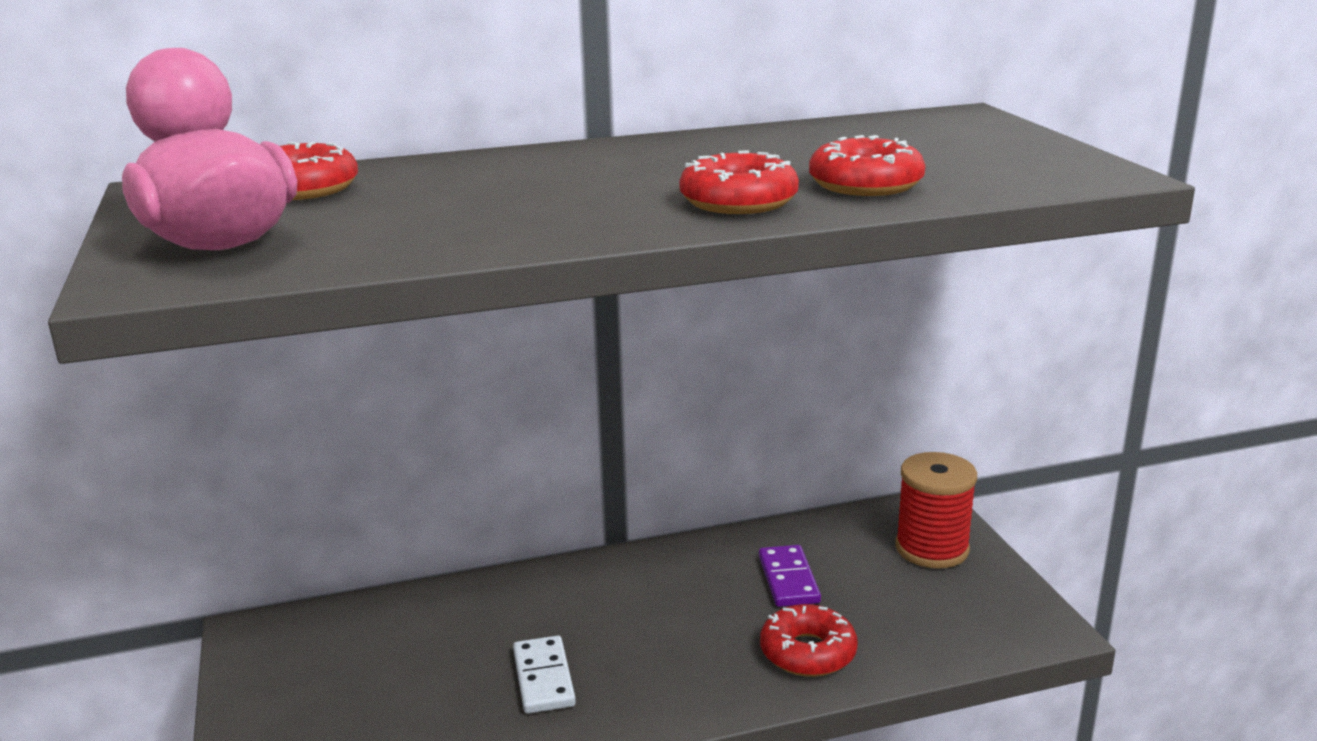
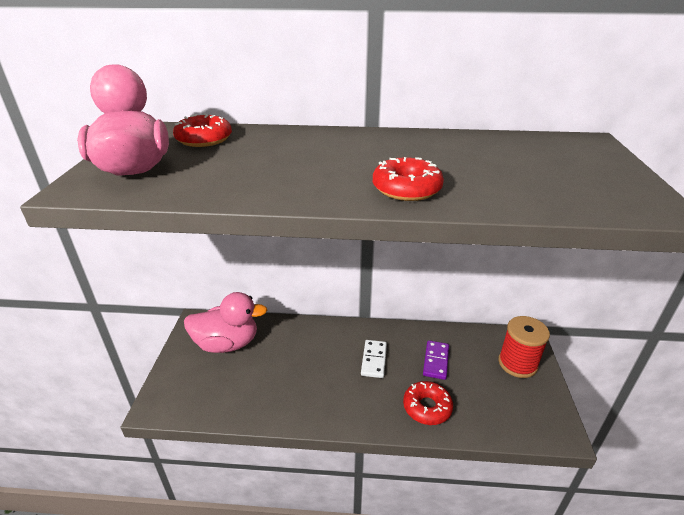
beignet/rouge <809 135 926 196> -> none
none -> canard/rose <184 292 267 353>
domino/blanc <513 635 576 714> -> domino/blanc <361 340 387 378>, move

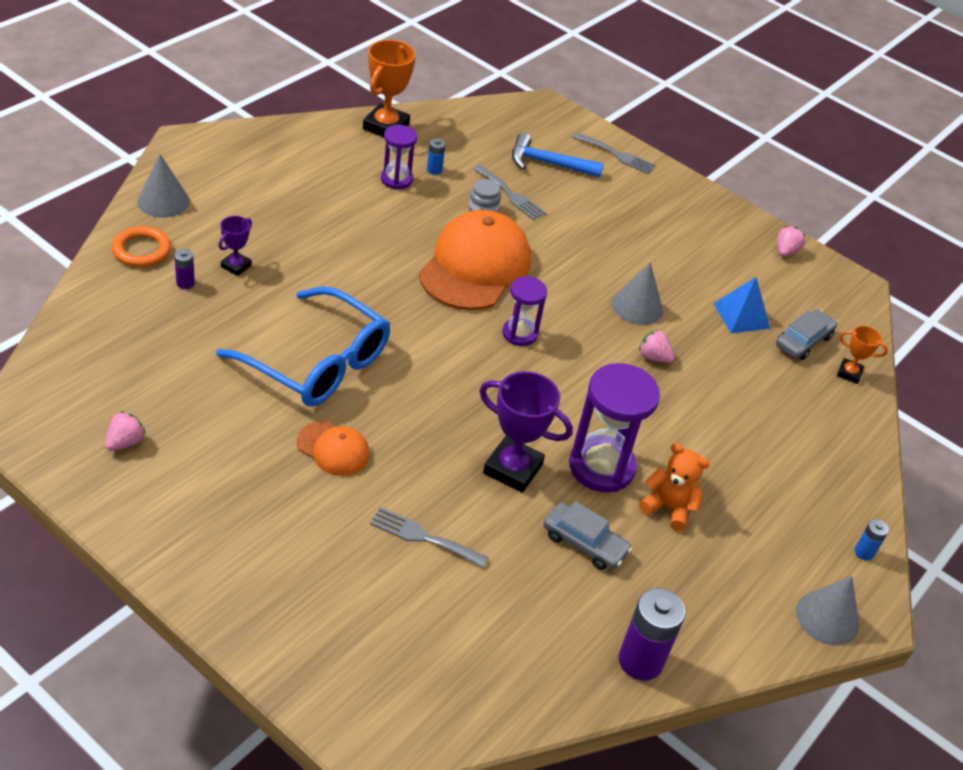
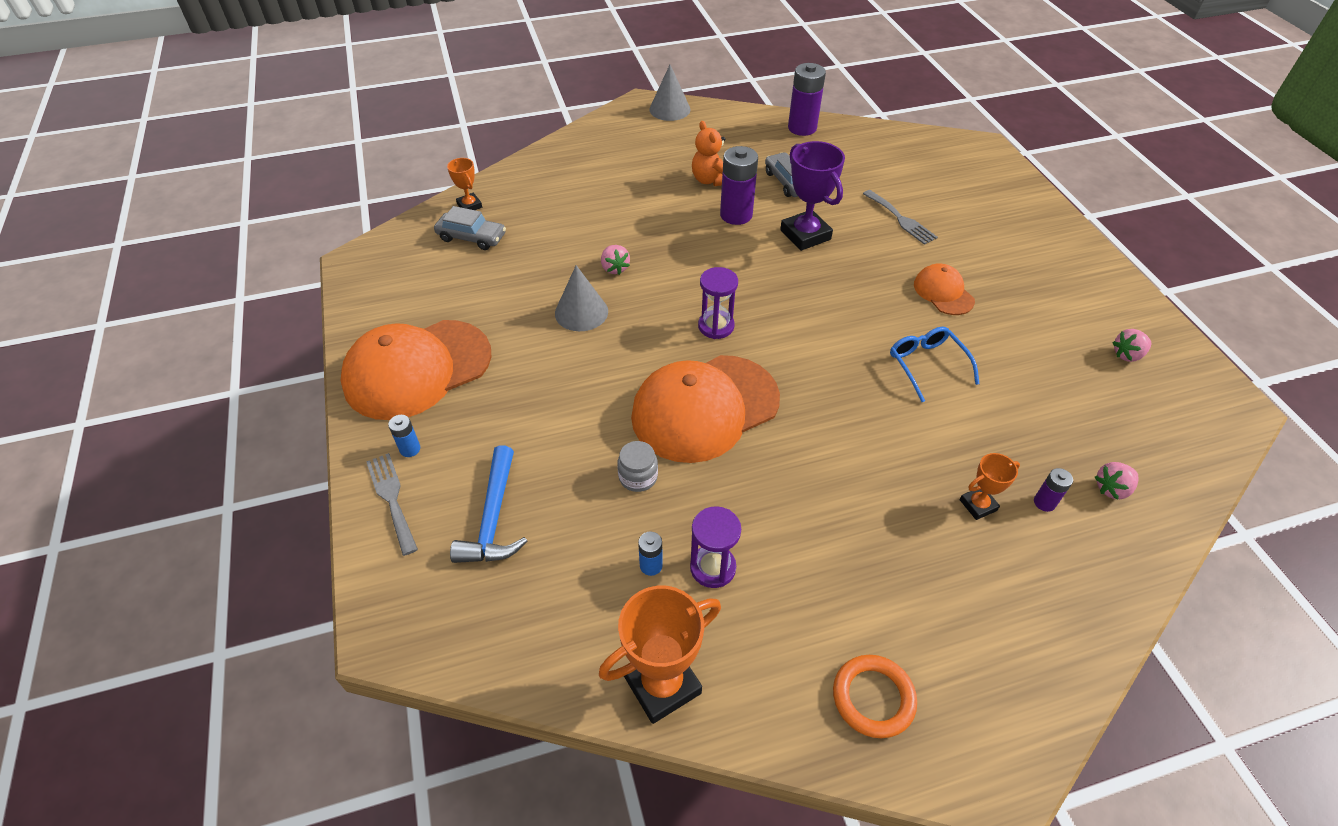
cône/gris <137 154 190 218> -> none
fourchette/gris <474 165 546 220> -> none
pyramide/bleu <713 277 770 333> -> none
none -> casquette/orange <341 320 491 420>
anneau/orange <112 226 171 267> -> anneau/orange <833 655 917 738>, move
fraise/rose <777 226 806 257> -> fraise/rose <1095 462 1139 500>, move
pile/bleu <855 519 889 560> -> pile/bleu <388 415 420 457>, move
sablier/violet <569 363 660 493> -> pile/violet <720 146 758 225>
trophée/violet <219 216 252 276> -> trophée/orange <960 453 1020 520>
marteau/bleu <512 133 604 178> -> marteau/bleu <450 445 528 563>, 45 degrees clockwise
voiture/gris <776 309 837 360> -> voiture/gris <434 206 506 250>, 150 degrees counterclockwise
lunettes/bleu <216 286 390 406> -> lunettes/bleu <890 327 980 402>, x0.53

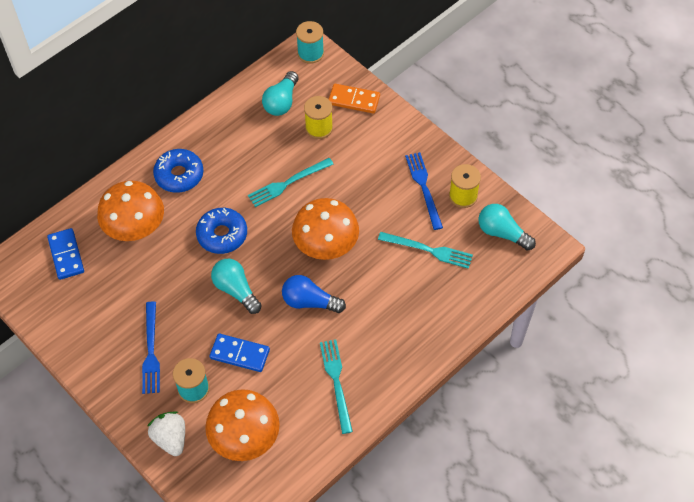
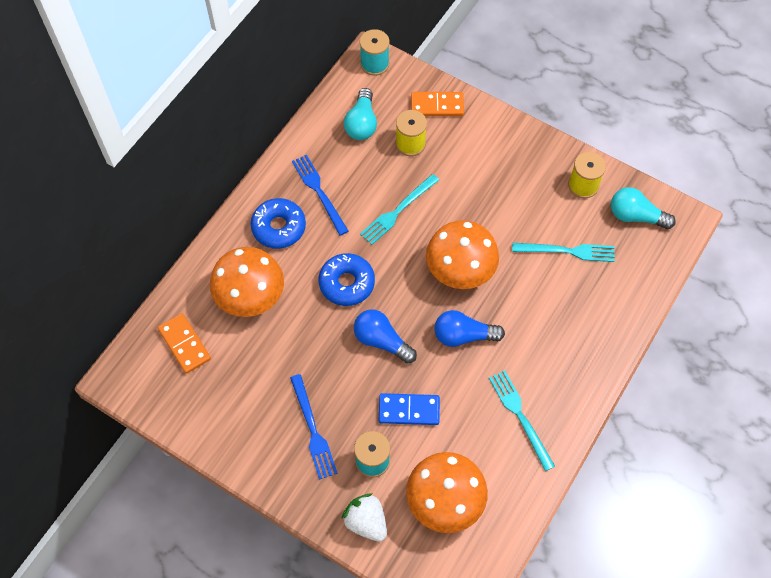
fourchette/bleu <405 152 443 230> -> fourchette/bleu <292 155 349 236>, move
domino/bleu <47 228 84 280> -> domino/orange <158 313 211 374>
ampoule/turquoise <211 259 262 314> -> ampoule/bleu <354 309 417 364>

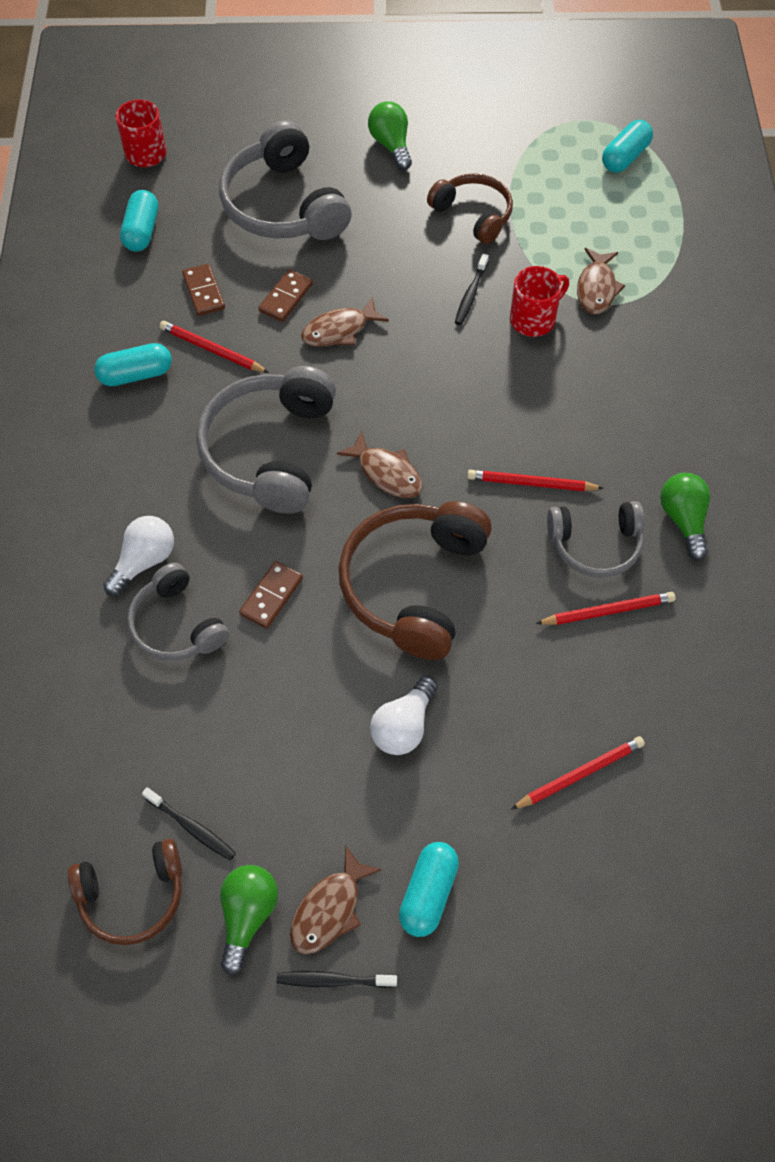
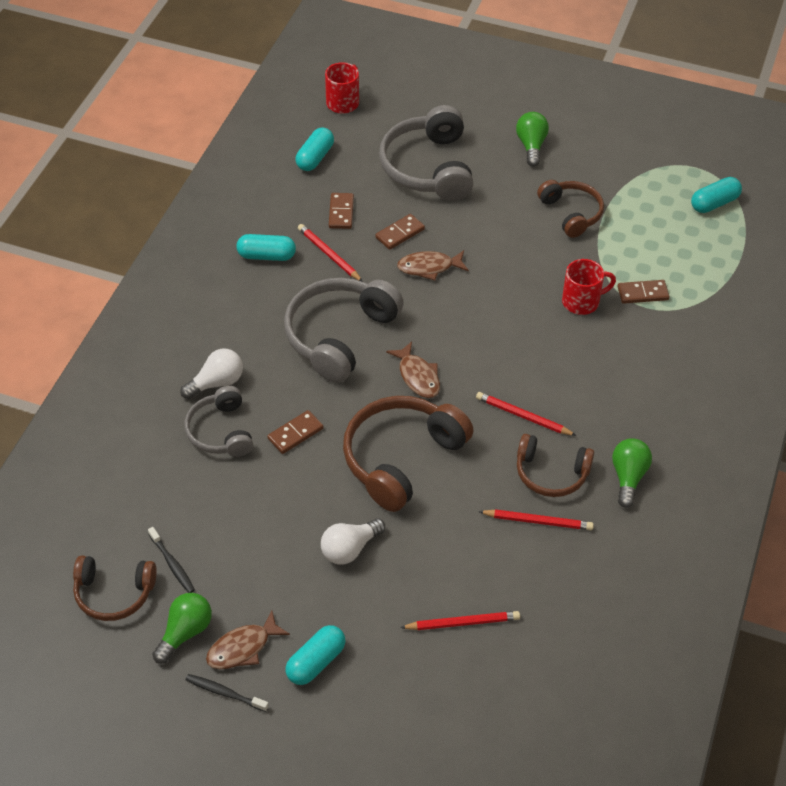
brosse à dents/noir <455 254 489 325> -> none
poisson/marron <577 248 625 314> -> domino/marron <618 280 670 304>
casque audio/gris <547 501 645 578> -> casque audio/marron <517 434 594 497>

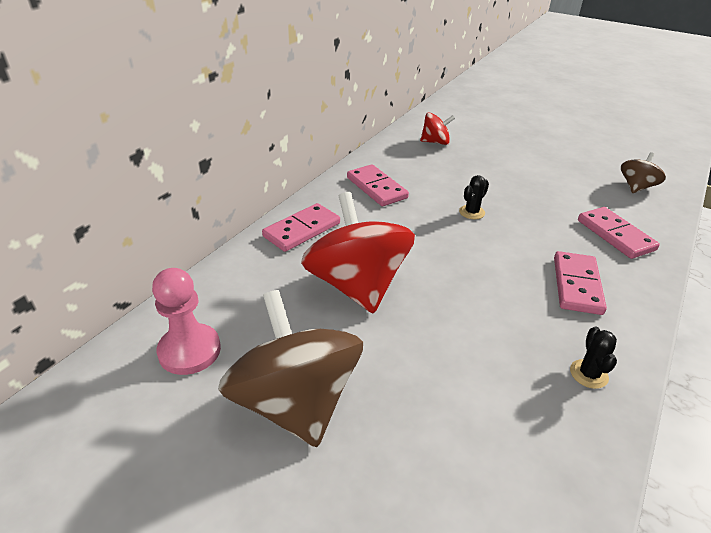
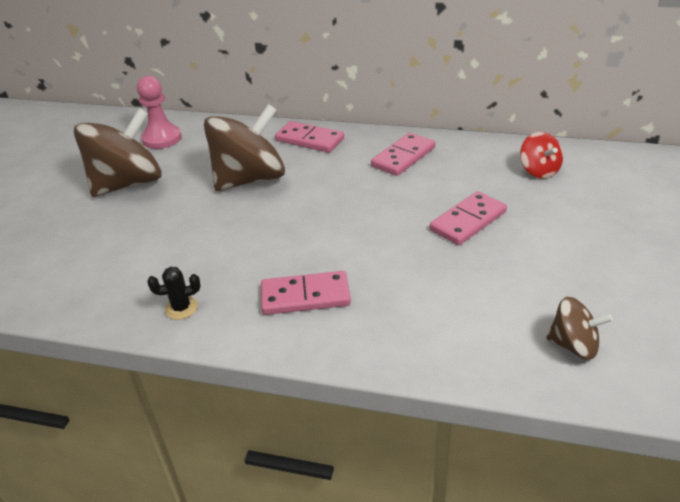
cactus/noir <459 175 489 219> -> none
domino/rose <578 207 660 259> -> domino/rose <430 191 507 245>, move
toupie/rouge <301 192 415 314> -> toupie/marron <204 104 285 191>

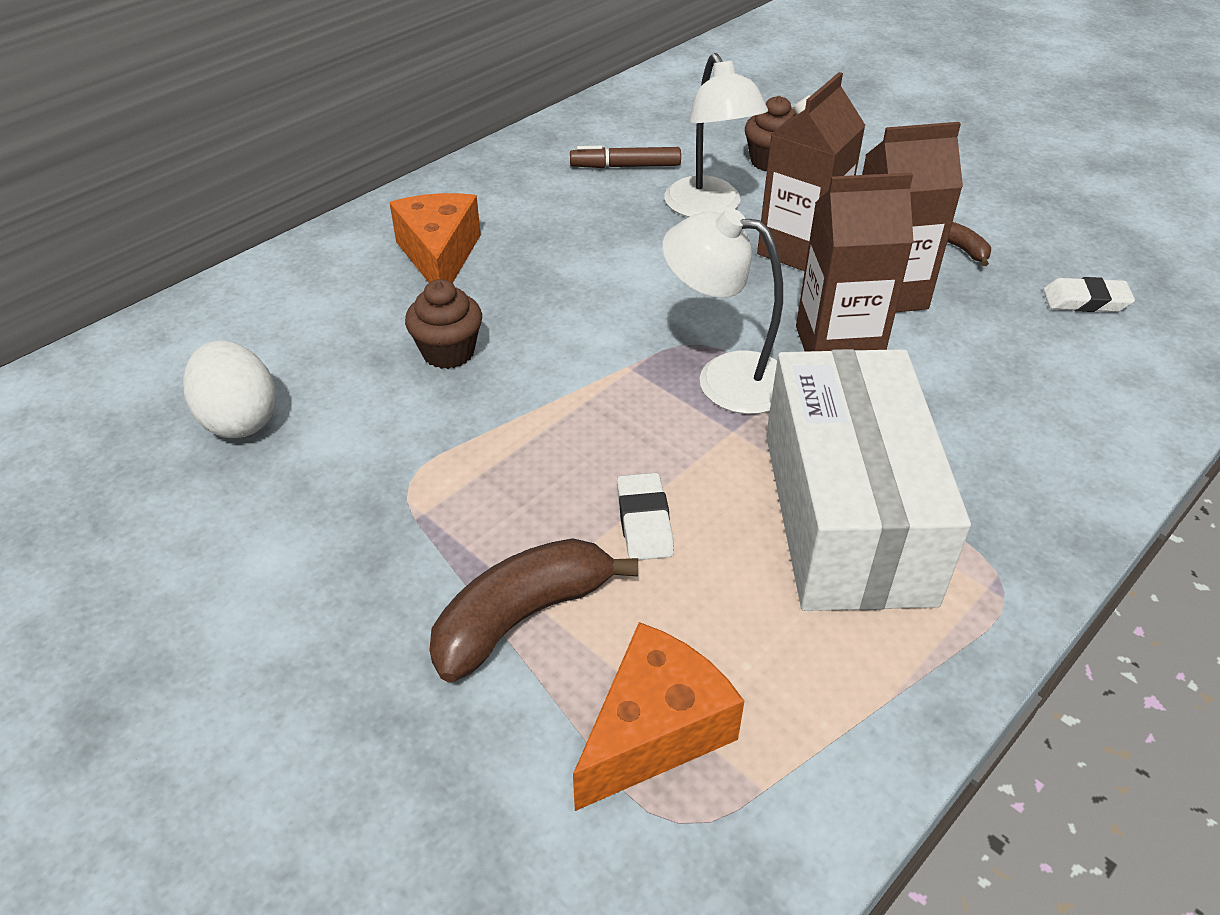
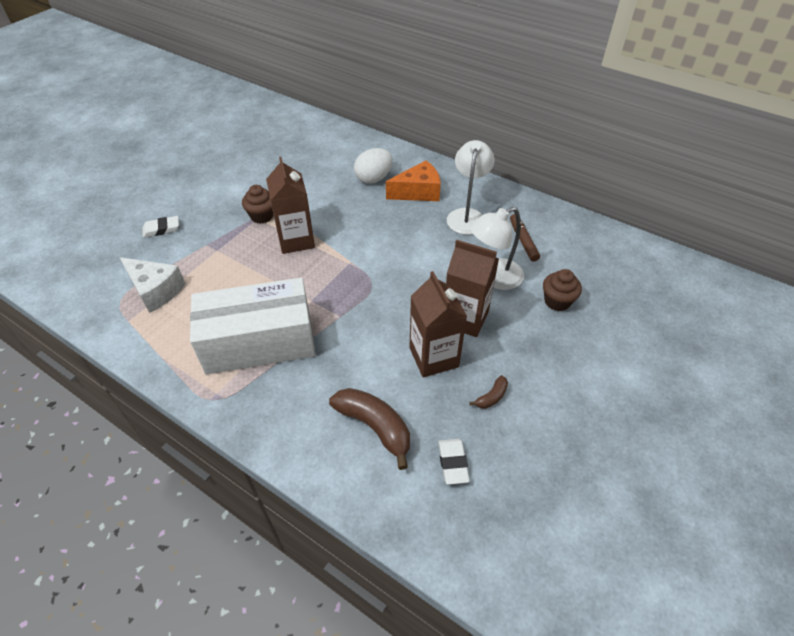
œuf/blanc <183 340 276 438> -> œuf/blanc <354 148 393 184>, move
muffin/marron <405 279 482 369> -> muffin/marron <242 185 273 224>, move
banane/marron <430 538 638 682> -> banane/marron <329 388 410 470>, move
gomme/blanc <617 473 674 560> -> gomme/blanc <142 216 179 238>, move
lampe/blanc <662 208 783 414> -> lampe/blanc <447 140 494 235>, move
brique de lait/marron <796 173 914 352> -> brique de lait/marron <266 157 315 254>, move
fromage/orange <573 622 744 811> -> fromage/blanc <119 257 185 313>

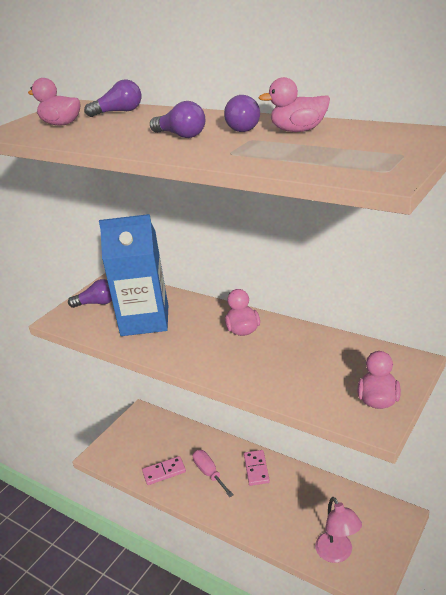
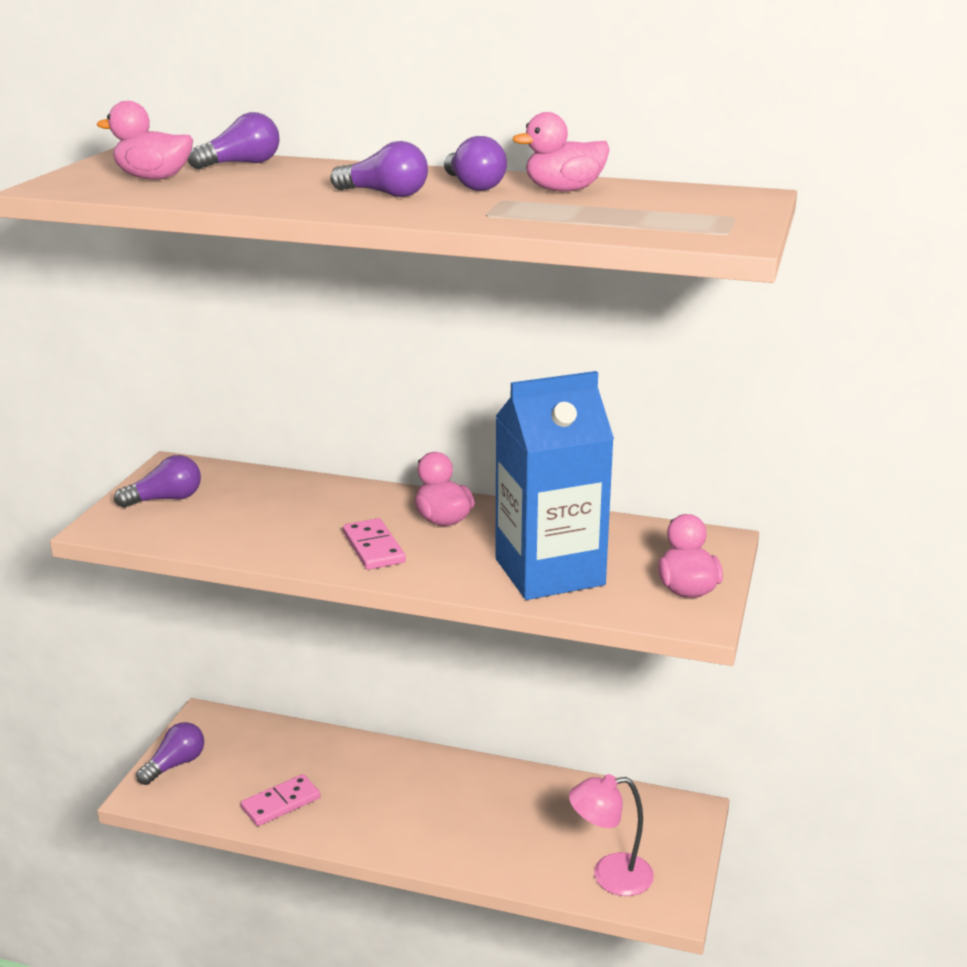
tournevis/rose <193 450 234 497> -> none
none -> ampoule/violet <136 722 204 785>
brique de lait/bleu <99 214 168 336> -> brique de lait/bleu <495 371 614 600>, move
domino/rose <244 450 270 486> -> domino/rose <343 518 406 570>, move
lampe/rose <315 497 362 563> -> lampe/rose <569 774 654 896>, 120 degrees clockwise

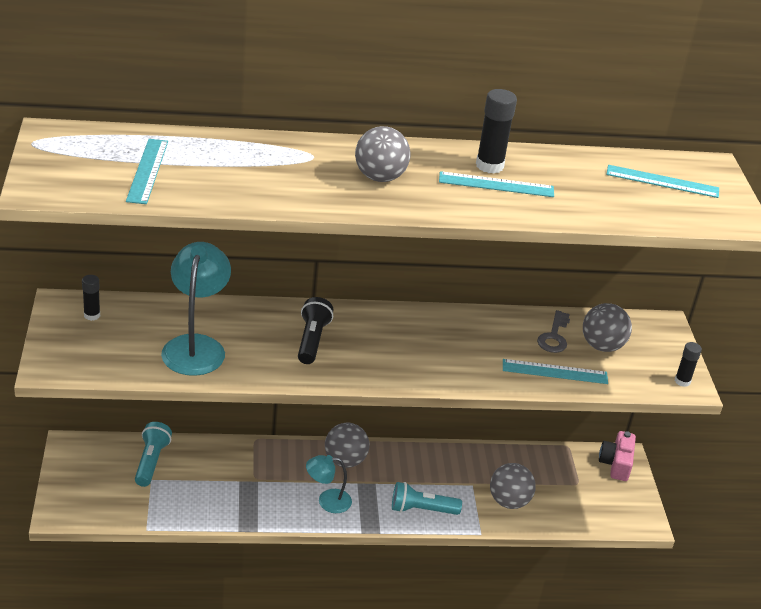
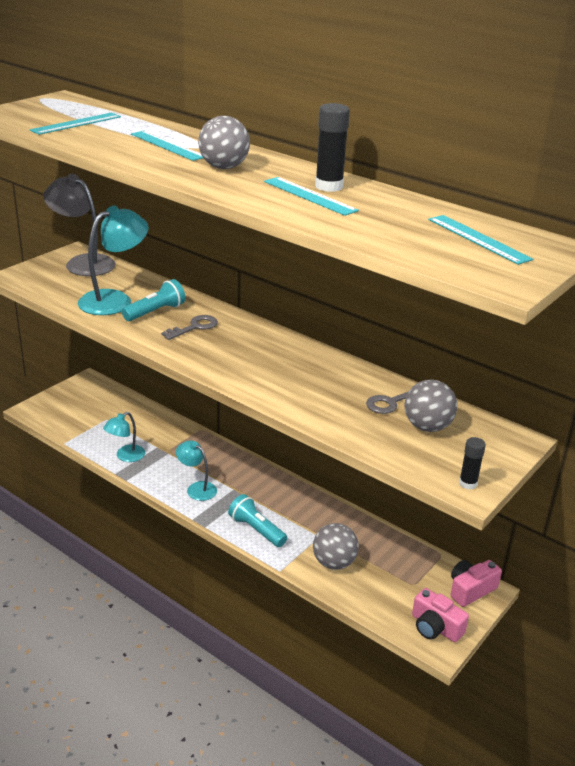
balle/gris <325 423 369 468> -> none
none -> lampe/turquoise <103 412 145 462>
none -> appareil photo/rose <412 588 469 642>
lampe de poche/turquoise <135 422 172 487> -> lampe de poche/turquoise <122 279 185 321>, move
règle/turquoise <503 359 608 384> -> règle/turquoise <131 130 203 161>, move
bâton de colle/noir <82 275 100 321> -> lampe/gris <43 174 116 276>
lampe de poche/noir <298 297 333 364> -> clé/gris <161 315 218 340>

